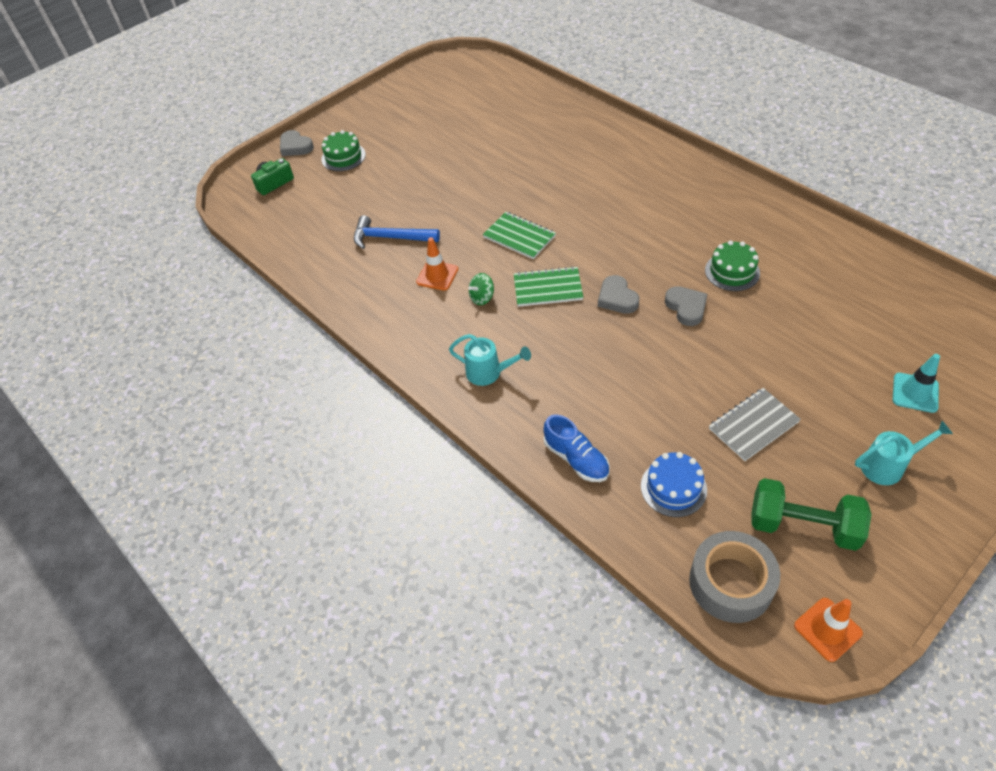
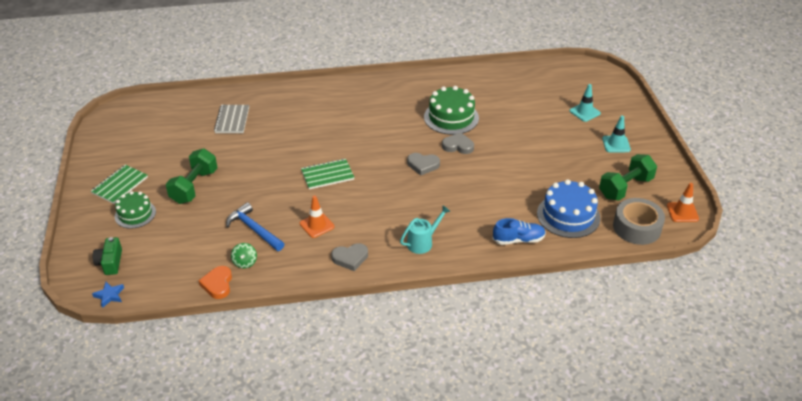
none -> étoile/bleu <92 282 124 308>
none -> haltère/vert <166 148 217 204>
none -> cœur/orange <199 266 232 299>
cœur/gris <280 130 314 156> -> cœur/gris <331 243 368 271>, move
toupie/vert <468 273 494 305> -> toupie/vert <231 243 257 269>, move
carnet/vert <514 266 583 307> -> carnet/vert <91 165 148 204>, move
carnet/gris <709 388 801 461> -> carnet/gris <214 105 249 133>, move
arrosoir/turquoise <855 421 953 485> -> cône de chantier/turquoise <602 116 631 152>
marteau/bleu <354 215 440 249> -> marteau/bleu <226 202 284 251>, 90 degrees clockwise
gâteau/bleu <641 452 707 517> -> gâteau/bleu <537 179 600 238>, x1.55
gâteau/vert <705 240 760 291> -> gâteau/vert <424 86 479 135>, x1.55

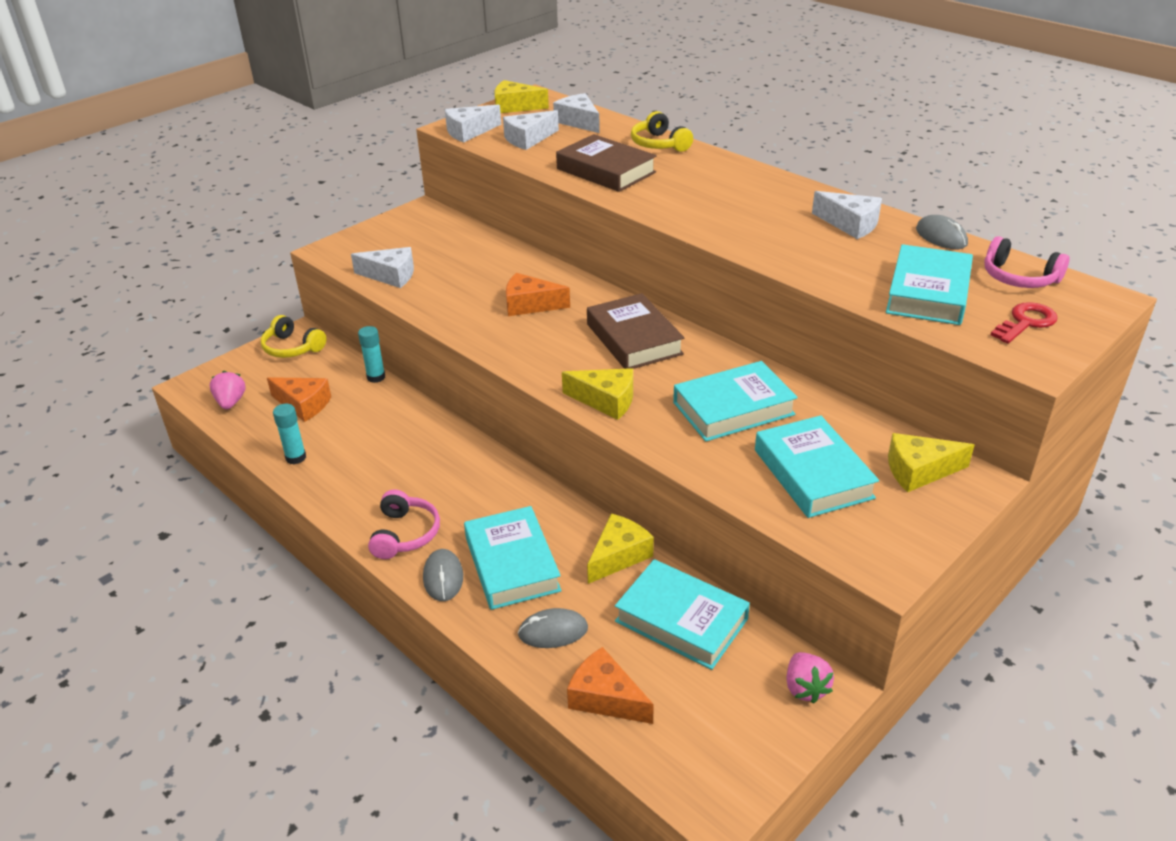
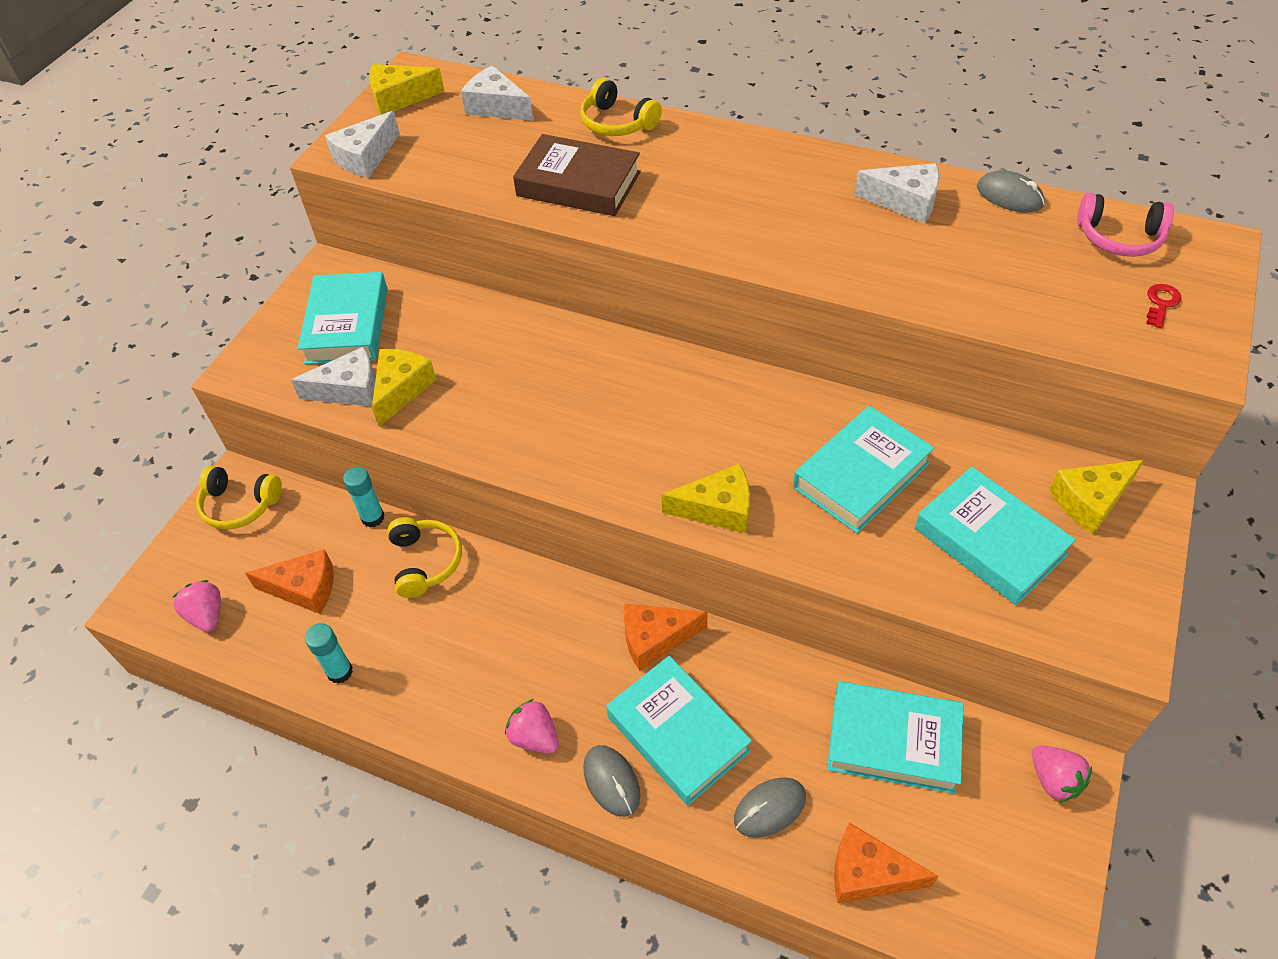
fromage/blanc <503 110 559 150> -> none
livre/marron <587 293 684 369> -> none
none -> casque audio/jaune <388 517 462 598>
fromage/orange <506 273 570 316> -> fromage/orange <624 604 708 670>, move
fromage/jaune <587 514 654 584> -> fromage/jaune <372 349 436 427>, move
livre/turquoise <886 244 973 325> -> livre/turquoise <298 272 388 365>, move
casque audio/rose <368 489 440 559> -> fraise/rose <505 699 559 753>
clé/rouge <991 302 1058 344> -> clé/rouge <1146 284 1182 328>, x0.66

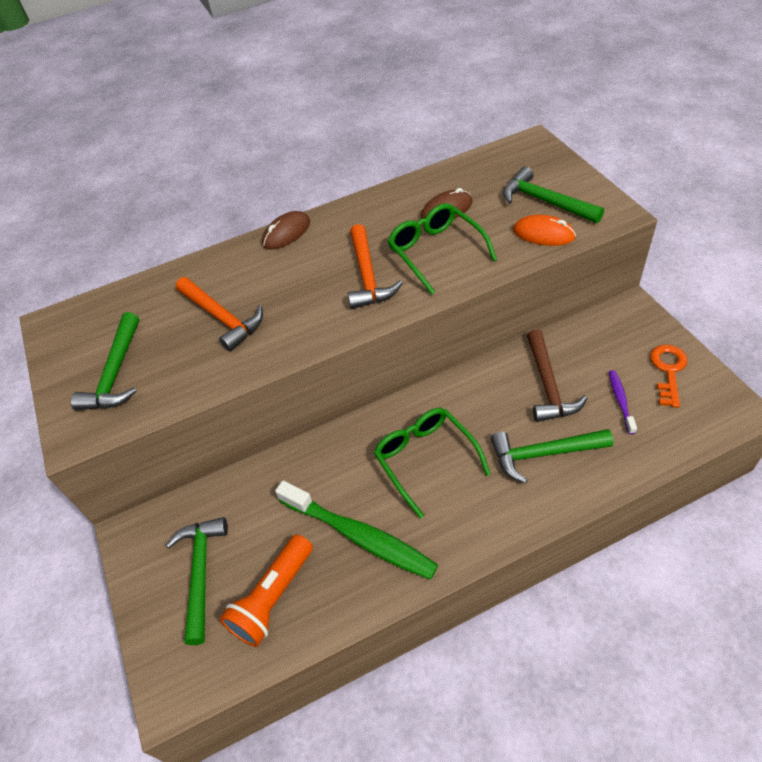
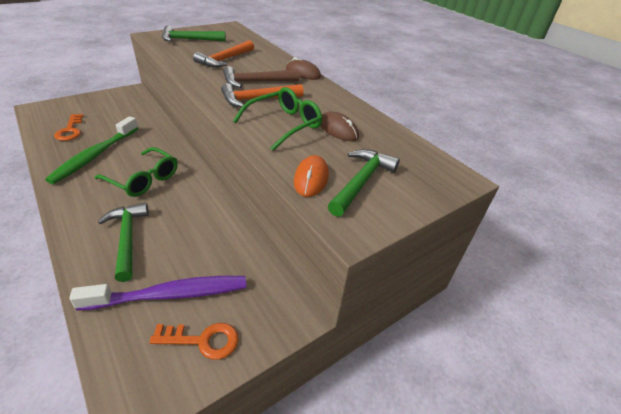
marteau/vert <166 517 228 645> -> none
marteau/marron <527 330 587 422> -> marteau/marron <223 66 299 88>, move
lampe de poche/orange <220 534 313 647> -> clé/orange <54 114 84 141>
lunettes/vert <374 408 491 519> -> lunettes/vert <94 147 178 197>, 75 degrees clockwise
brosse à dents/violet <609 370 637 434> -> brosse à dents/violet <69 276 246 311>, x2.13

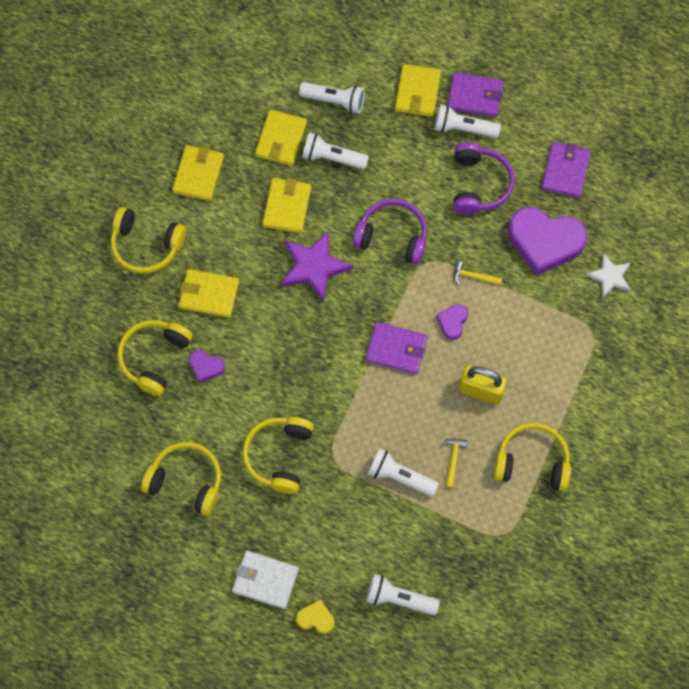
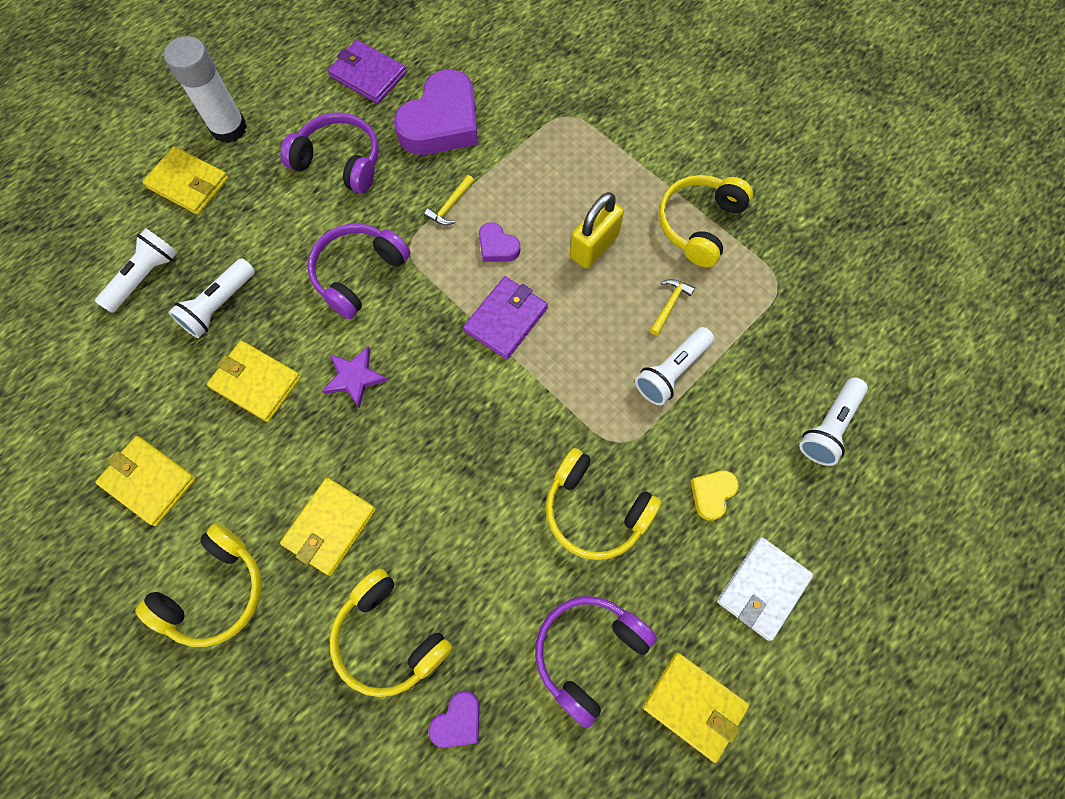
lampe de poche/blanc <435 104 501 138> -> none
étoile/blanc <586 253 631 299> -> none
cœur/violet <189 350 225 383> -> cœur/violet <428 690 480 748>, move
portefeuille/jaune <255 110 307 166> -> portefeuille/jaune <642 653 749 763>, move
cœur/jaune <296 599 335 634> -> cœur/jaune <691 471 739 521>, move
portefeuille/violet <447 72 503 117> -> bâton de colle/blanc <164 36 247 143>
casque audio/jaune <141 442 221 516> -> casque audio/violet <535 596 657 728>
marteau/jaune <441 439 468 488> -> marteau/jaune <650 279 695 336>, 90 degrees clockwise
étoile/violet <281 230 353 302> -> étoile/violet <322 346 388 409>, x0.63

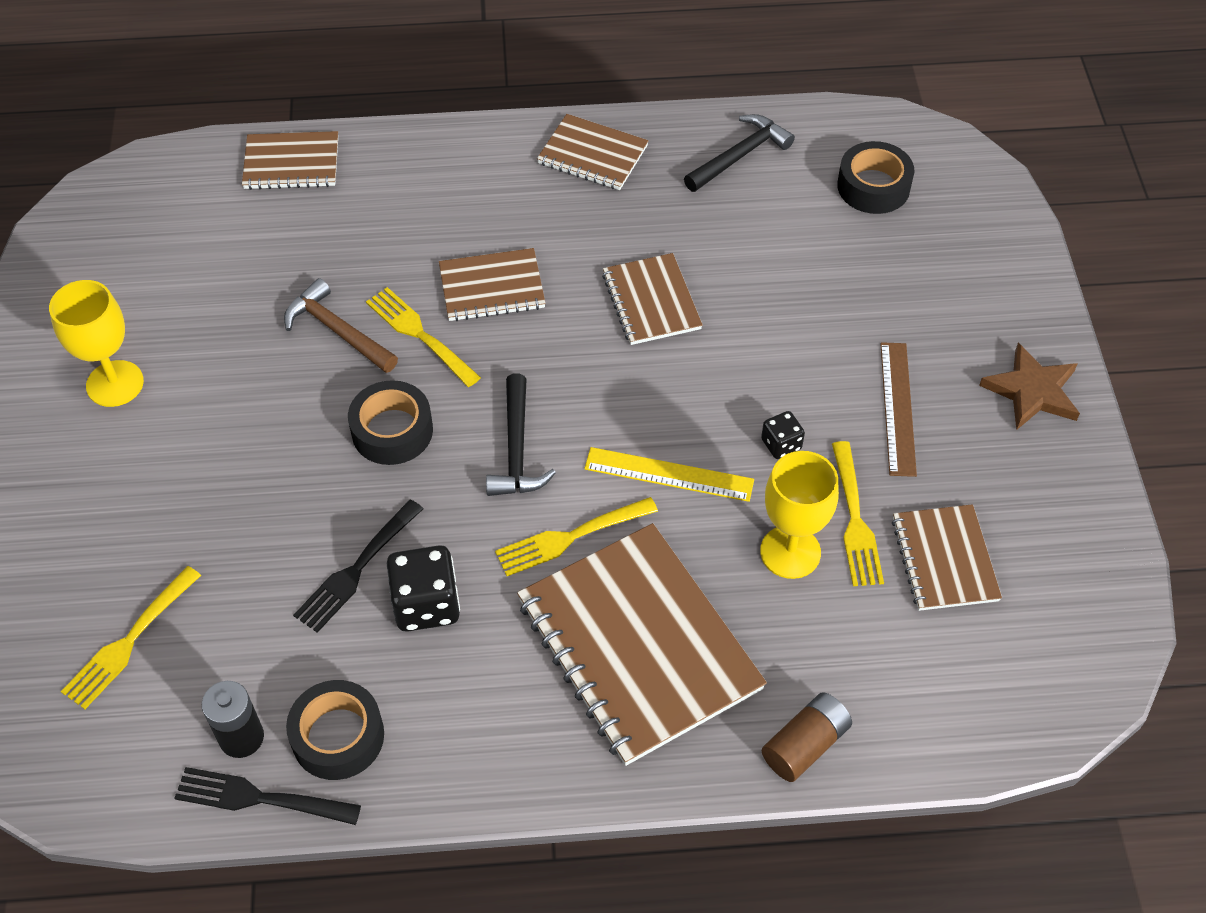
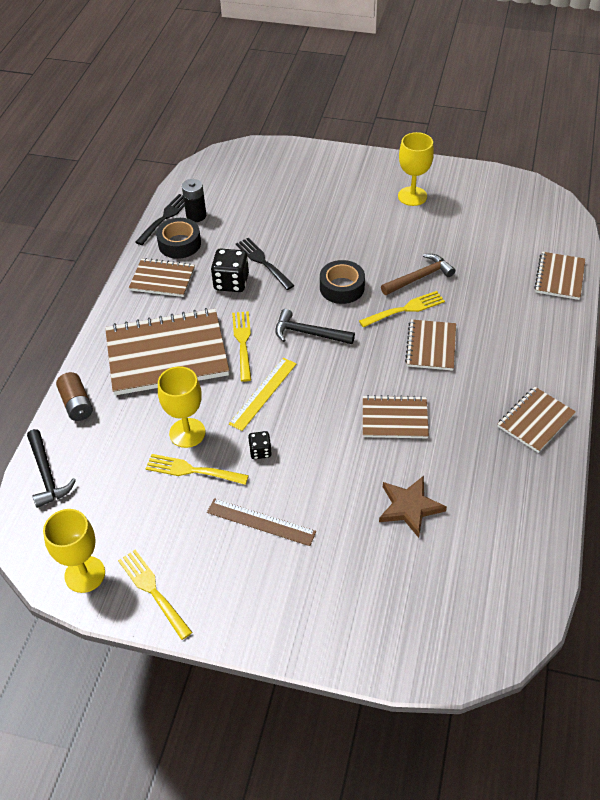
ruban adhésif/noir <837 141 914 214> -> none
none -> verre à pied/jaune <43 509 105 593>
fourchette/jaune <61 566 201 709> -> fourchette/jaune <118 550 192 640>, move
marteau/noir <684 114 795 192> -> marteau/noir <27 429 76 508>, move
carnet/marron <892 504 1002 611> -> carnet/marron <129 258 195 297>, move
étoile/marron <979 343 1080 430> -> étoile/marron <379 476 447 538>, move

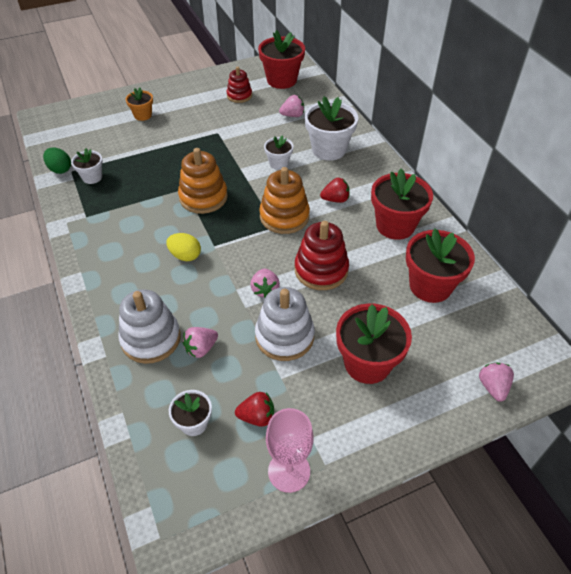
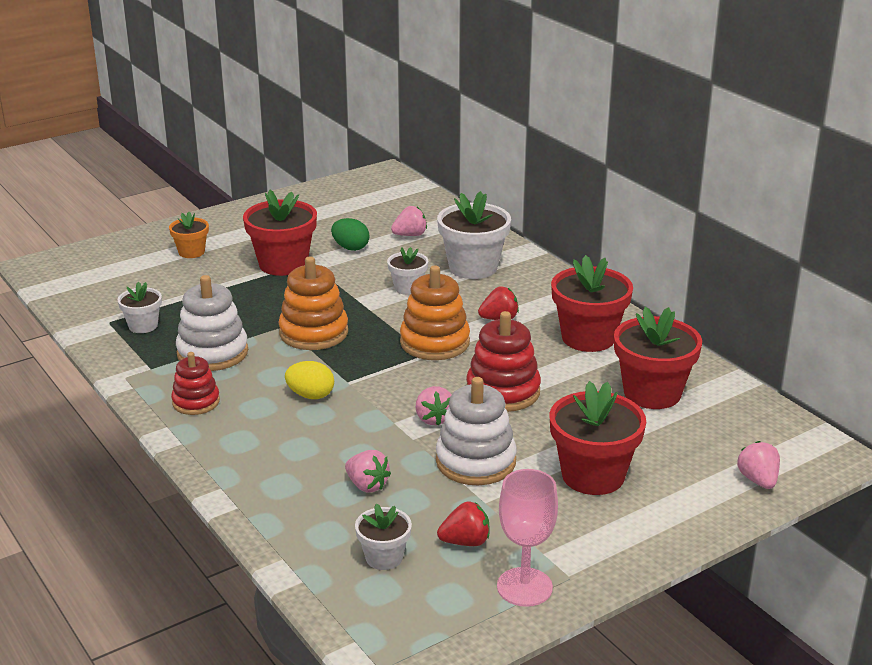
œuf/vert <43 147 71 174> -> œuf/vert <331 218 369 251>, move
jouet à empiler/blanc <118 289 181 364> -> jouet à empiler/blanc <176 275 248 371>, move
jouet à empiler/rouge <227 67 252 103> -> jouet à empiler/rouge <171 352 220 415>, move
pot de fleurs/rouge <258 30 305 89> -> pot de fleurs/rouge <243 189 317 276>, move
fraise/rose <182 327 218 358> -> fraise/rose <345 450 391 492>, 90 degrees counterclockwise

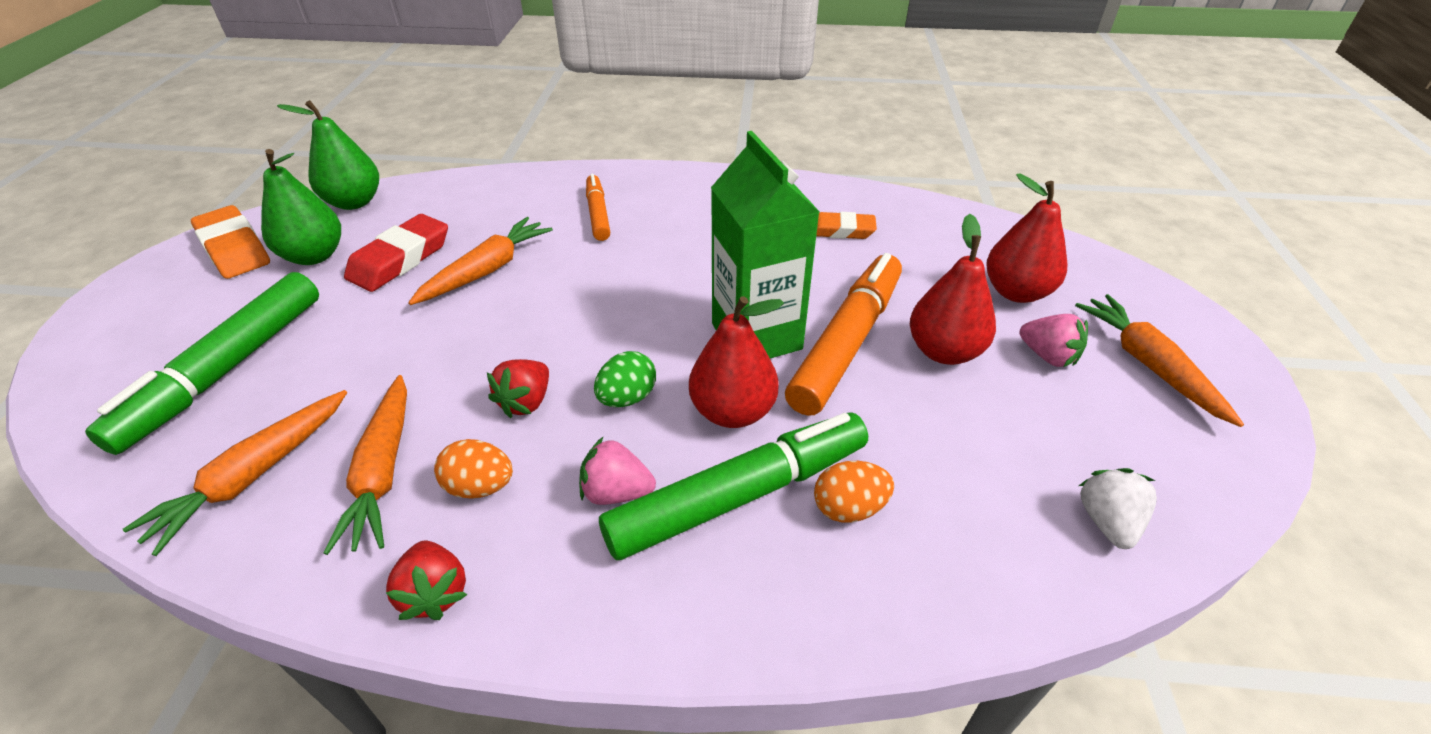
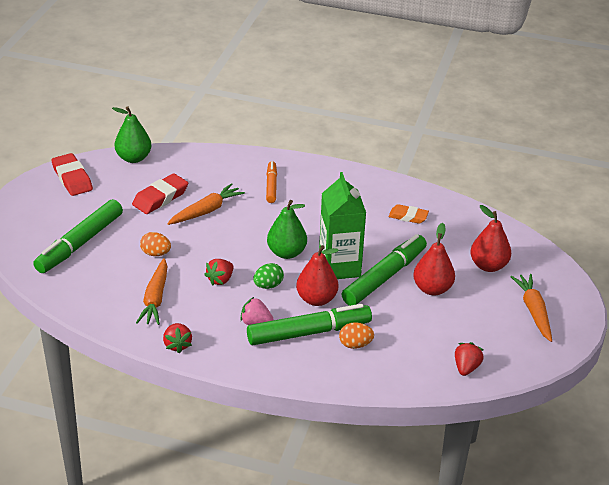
carotte/orange <123 390 347 556> -> none
fraise/rose <1020 314 1088 367> -> none
poire/vert <261 149 341 265> -> poire/vert <267 200 307 259>, move
œuf/orange <434 439 513 499> -> œuf/orange <140 232 171 256>, move
gomme/orange <191 205 270 279> -> gomme/rouge <51 153 93 196>
feutre/orange <785 253 902 416> -> feutre/vert <342 234 427 306>
fraise/blanc <1079 468 1157 549> -> fraise/rouge <455 342 484 376>

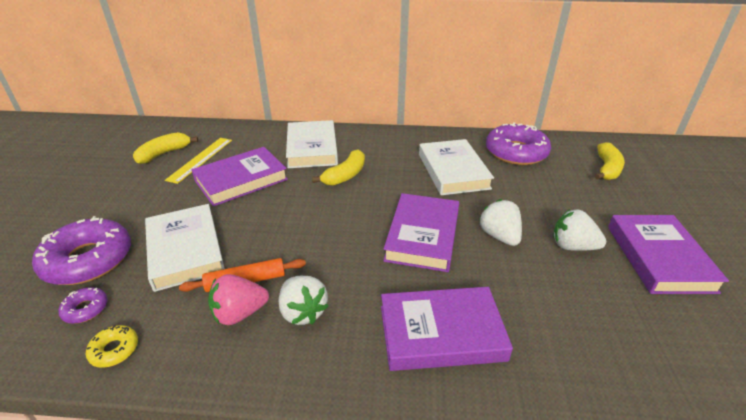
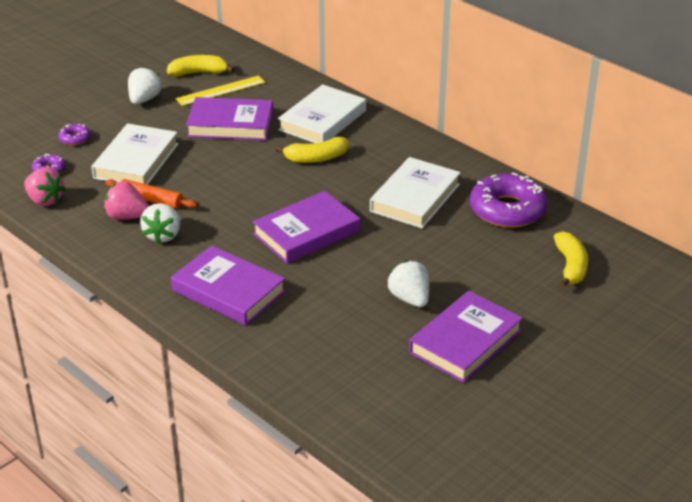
fraise/blanc <479 199 522 246> -> fraise/blanc <128 66 162 104>, move
beignet/jaune <86 325 138 368> -> fraise/rose <24 168 66 206>
banane/jaune <595 142 625 180> -> banane/jaune <554 231 588 288>, 60 degrees counterclockwise
beignet/violet <32 216 131 285> -> beignet/violet <58 124 91 145>, x0.45

